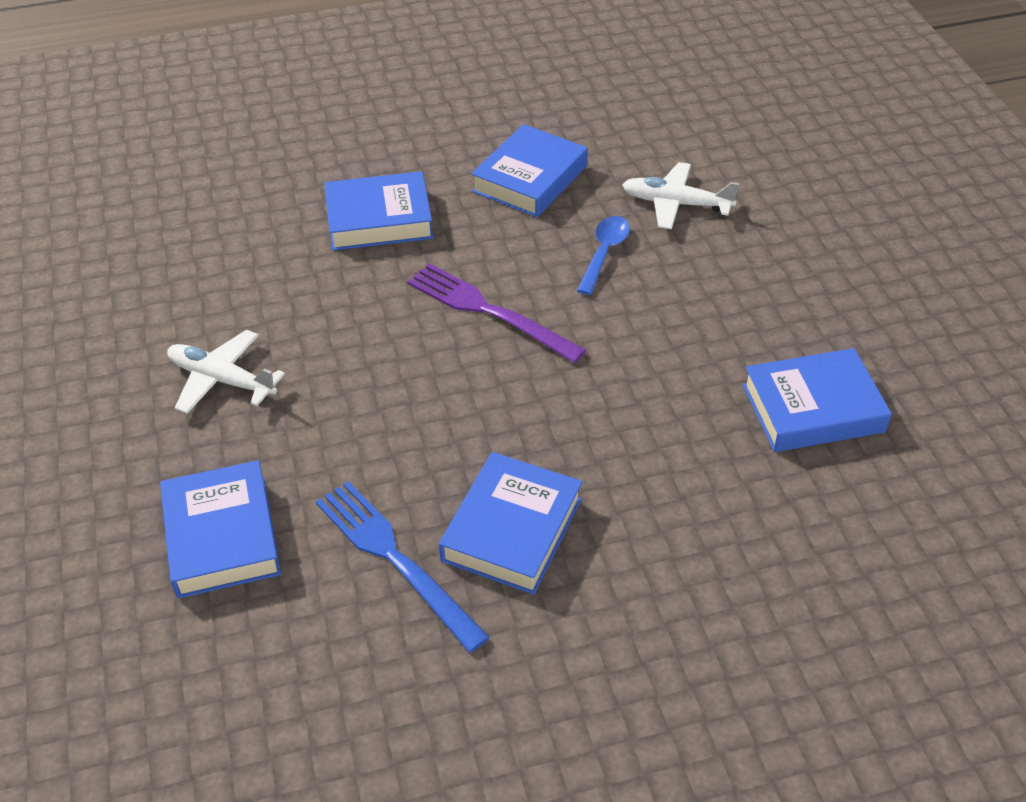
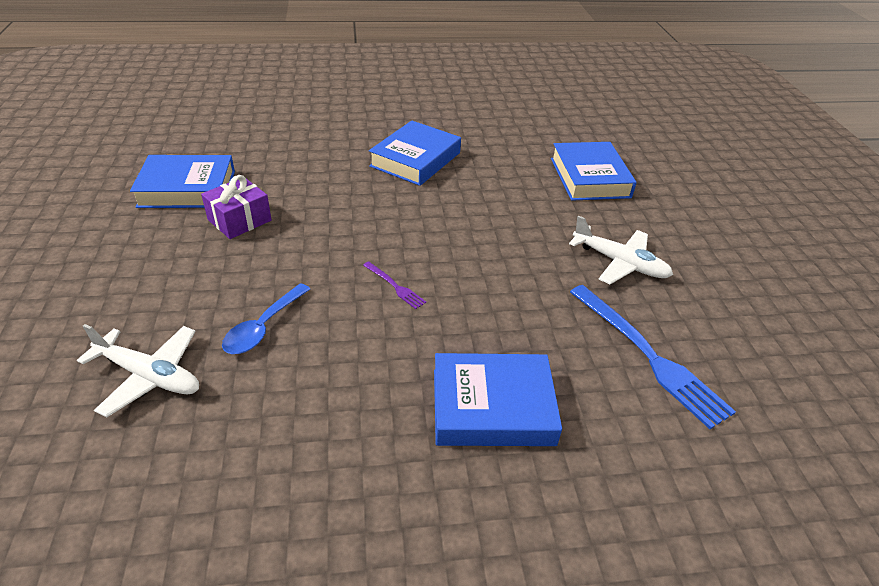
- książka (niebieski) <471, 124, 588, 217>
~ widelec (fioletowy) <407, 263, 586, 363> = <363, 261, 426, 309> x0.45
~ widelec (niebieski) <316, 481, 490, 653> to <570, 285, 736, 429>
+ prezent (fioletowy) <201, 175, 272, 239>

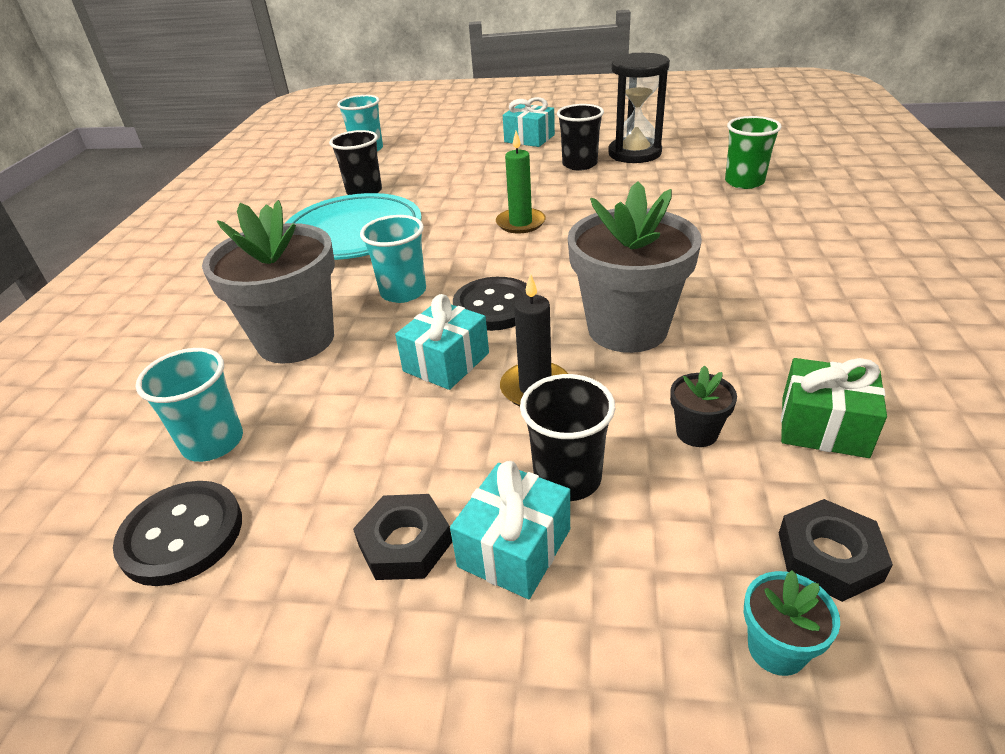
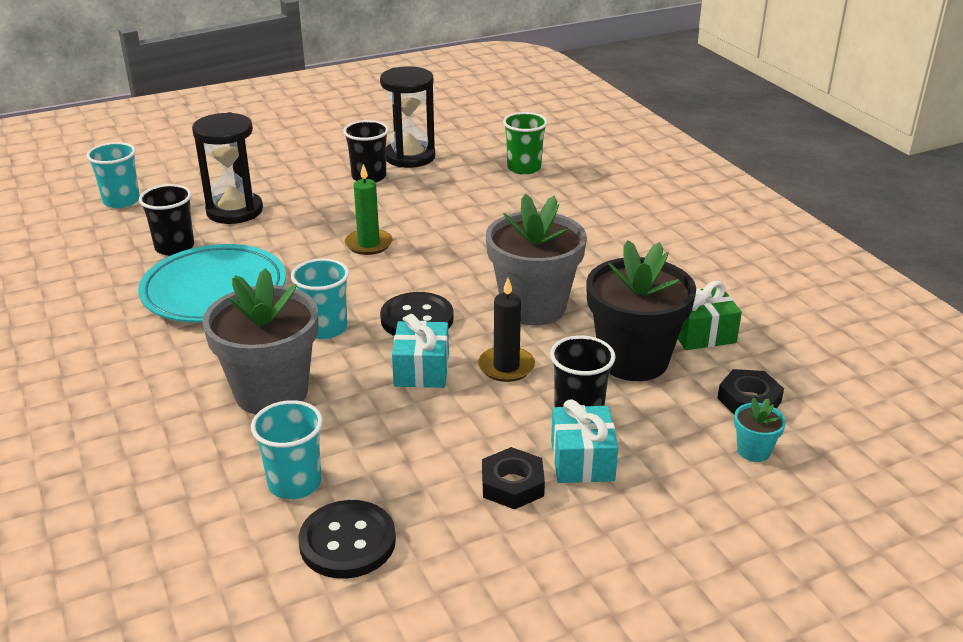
- prezent (turkusowy) <503, 97, 555, 147>
~ doniczka (czarny) <670, 366, 737, 447> = <586, 240, 696, 381> x2.37
+ klepsydra (czarny) <192, 112, 263, 224>

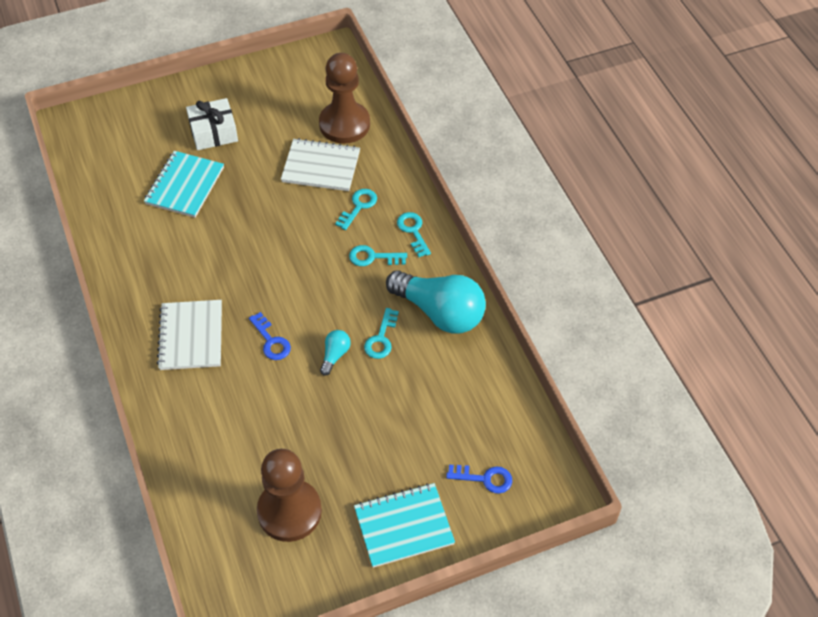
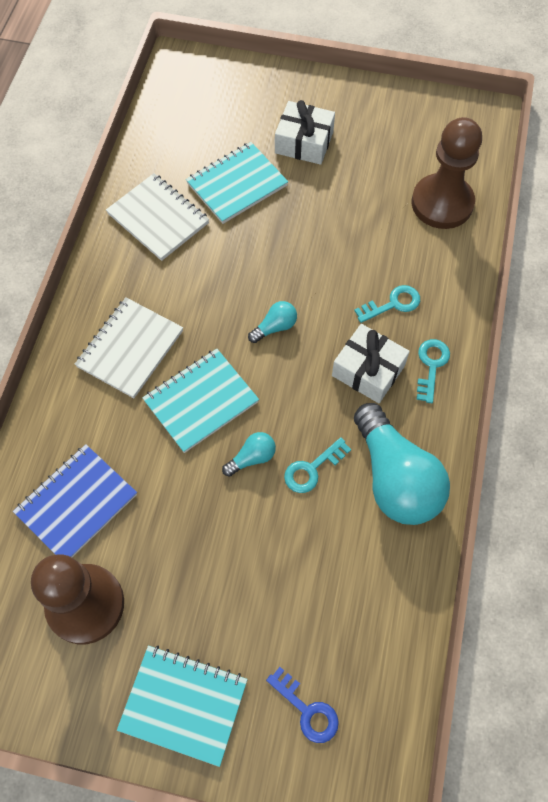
~ zeszyt (biały) <281, 138, 360, 191> to <106, 173, 209, 261>
~ klucz (turkusowy) <349, 245, 407, 266> to prezent (biały) <332, 324, 410, 403>
~ klucz (niebieski) <249, 312, 291, 360> to zeszyt (turkusowy) <142, 349, 259, 453>
+ żarówka (turkusowy) <248, 301, 297, 343>
+ zeszyt (niebieski) <13, 444, 137, 557>

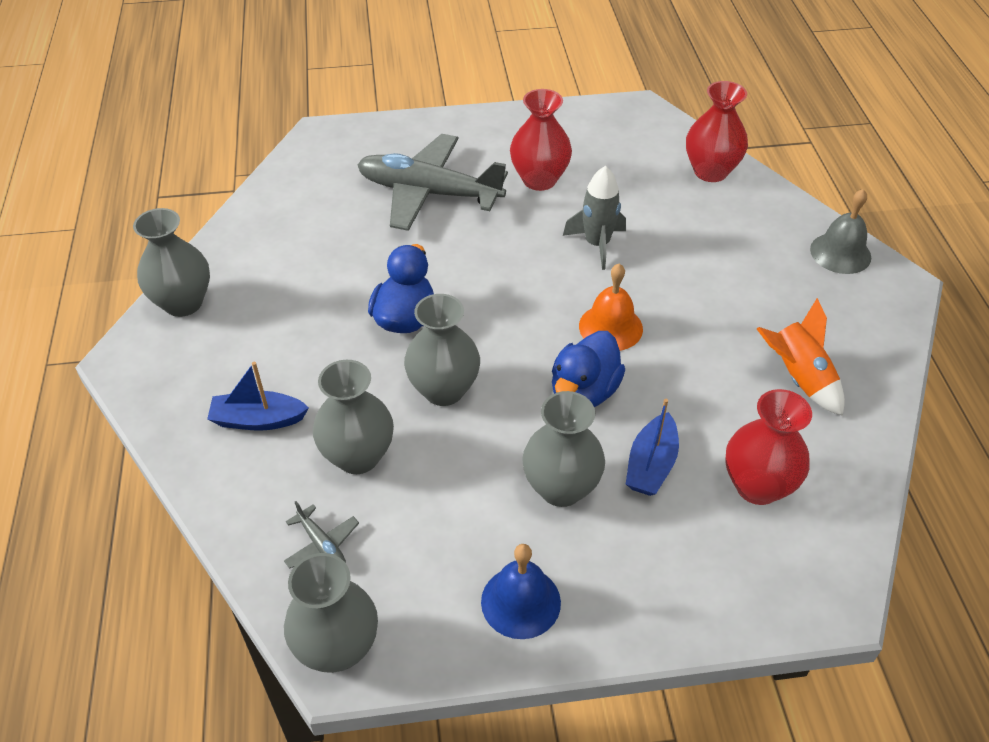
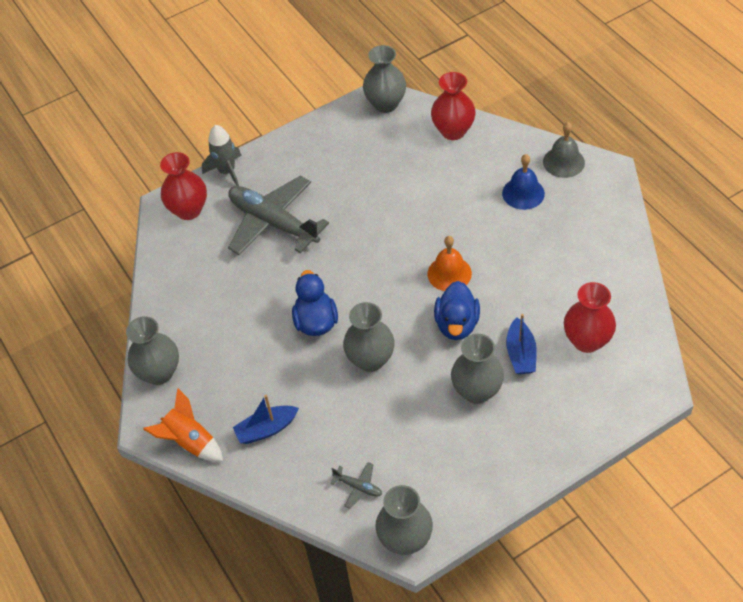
~ wazon (czerwony) <510, 89, 572, 191> to <160, 152, 207, 220>
~ samolot (szary) <357, 134, 508, 231> = <228, 176, 329, 255> 45 degrees clockwise
~ rakieta (szary) <563, 166, 626, 270> to <202, 125, 242, 186>
~ rakieta (pomarańczowy) <757, 298, 845, 416> to <143, 389, 223, 462>
~ wazon (szary) <313, 360, 394, 474> to <363, 45, 406, 113>
~ dzwonek (niebieski) <481, 544, 561, 639> to <502, 154, 545, 210>

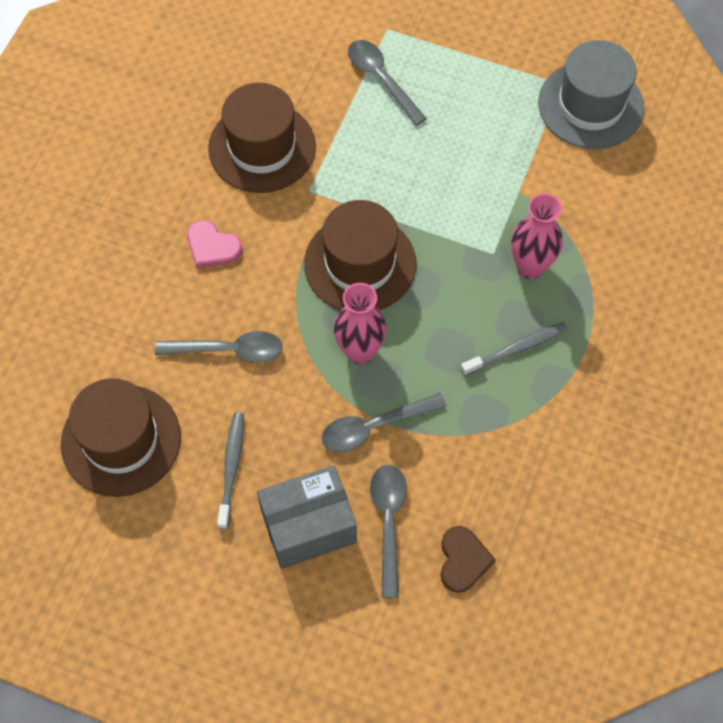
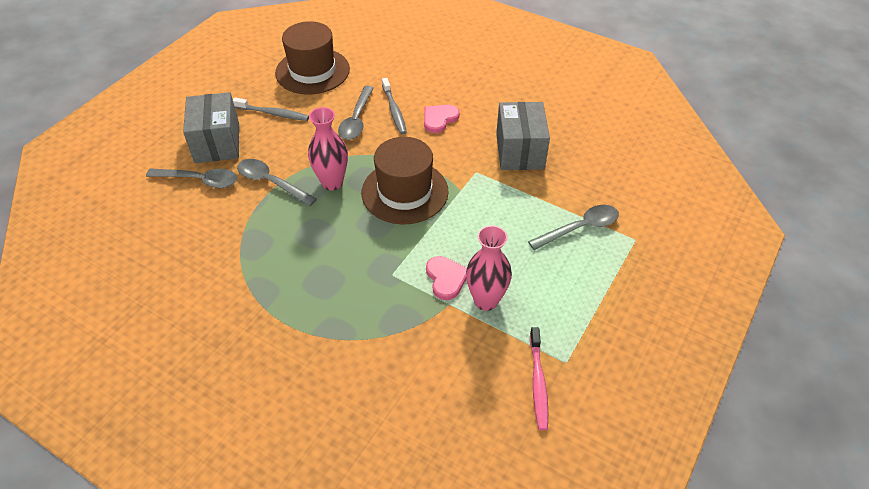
~ kapelusz (szary) <538, 40, 644, 149> to szczoteczka do zębów (różowy) <530, 327, 548, 430>
~ kapelusz (brązowy) <208, 83, 316, 193> to pudełko (szary) <496, 102, 550, 170>
~ wazon (różowy) <511, 193, 563, 279> to <466, 225, 512, 311>
~ szczoteczka do zębów (szary) <461, 322, 568, 376> to <382, 78, 407, 134>
~ łyżka (szary) <322, 393, 447, 452> = <237, 159, 317, 206> 45 degrees counterclockwise
- serce (brązowy) <441, 526, 496, 593>
+ serce (różowy) <426, 256, 467, 300>

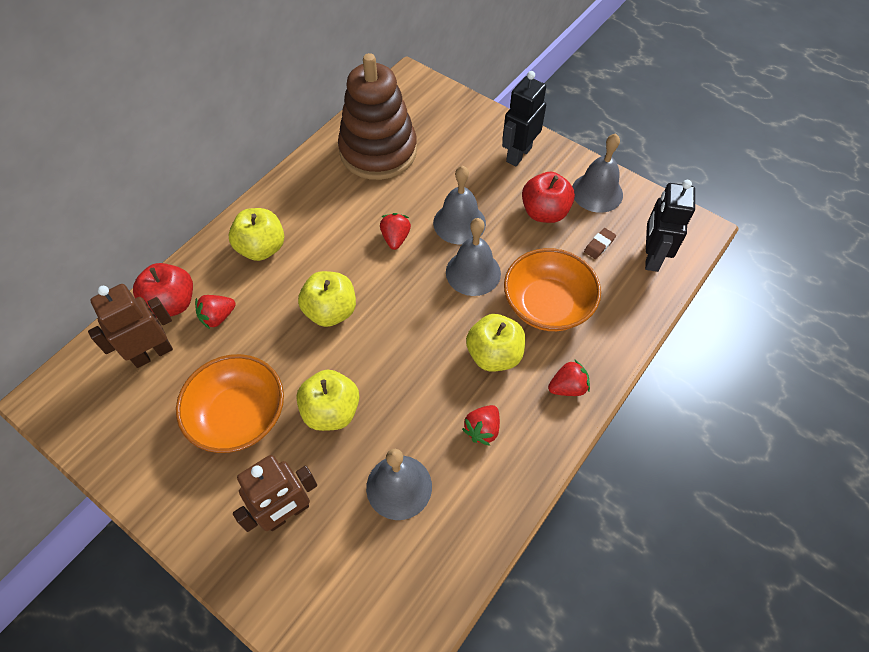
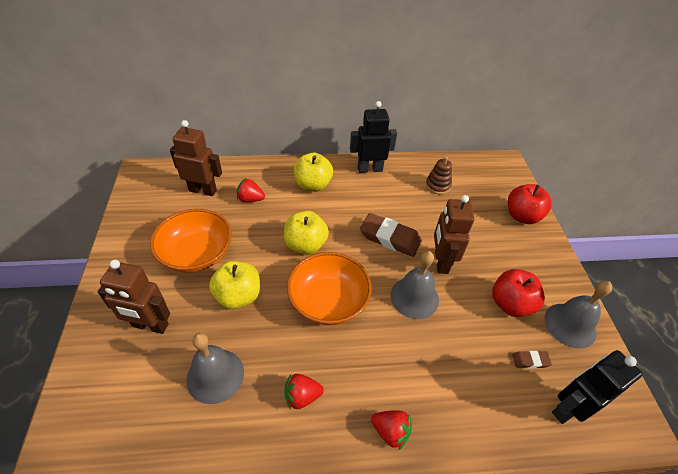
~ zabawka nakładanka (brązowy) <338, 53, 417, 180> = <426, 156, 452, 195> x0.41
~ robot (czarny) <502, 71, 546, 166> to <350, 101, 397, 173>
~ dzwonek (szary) <433, 166, 486, 244> to robot (brązowy) <434, 195, 474, 274>
~ truskawka (czerwony) <380, 213, 411, 250> to gumka do mazania (brązowy) <360, 213, 422, 257>
~ miska (pomarańczowy) <504, 248, 601, 331> to <287, 252, 372, 325>
~ jabłko (czerwony) <133, 263, 193, 317> to <508, 184, 552, 224>
- jabłko (żółty) <466, 314, 525, 372>

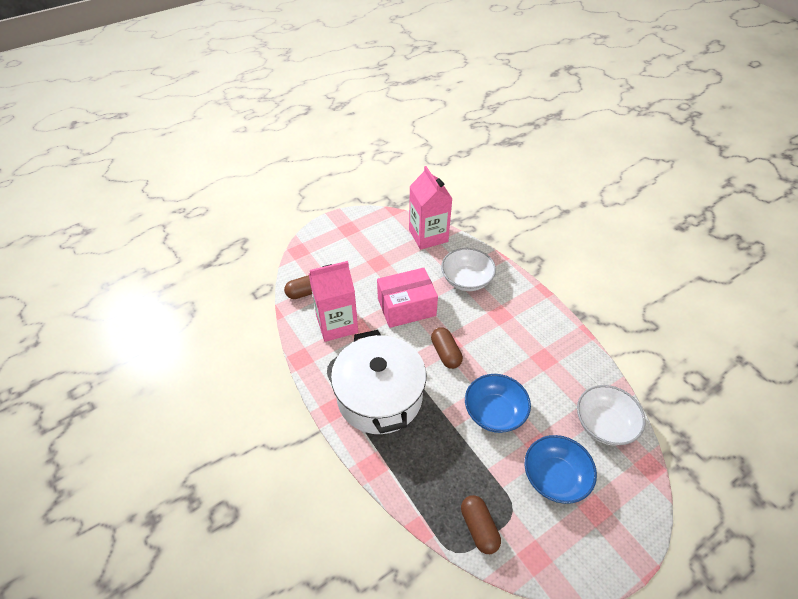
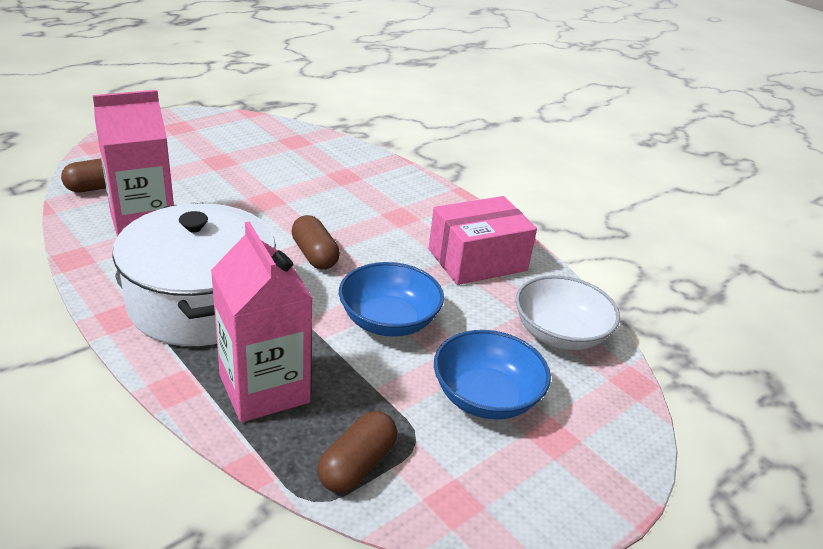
~ karton mleka (różowy) <409, 166, 453, 250> to <211, 221, 313, 422>
- miska (biały) <441, 248, 496, 291>
~ pudełko (różowy) <377, 268, 438, 328> to <429, 196, 537, 285>
~ kapsułka (brązowy) <461, 495, 501, 554> = <317, 411, 397, 493> 60 degrees clockwise

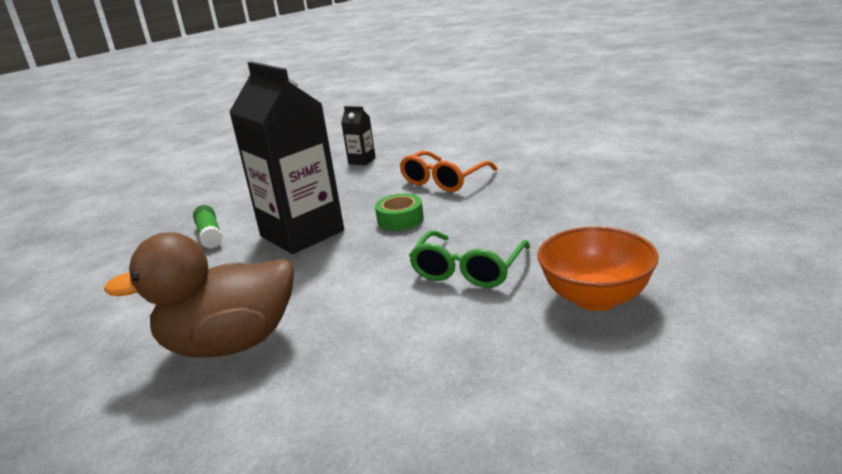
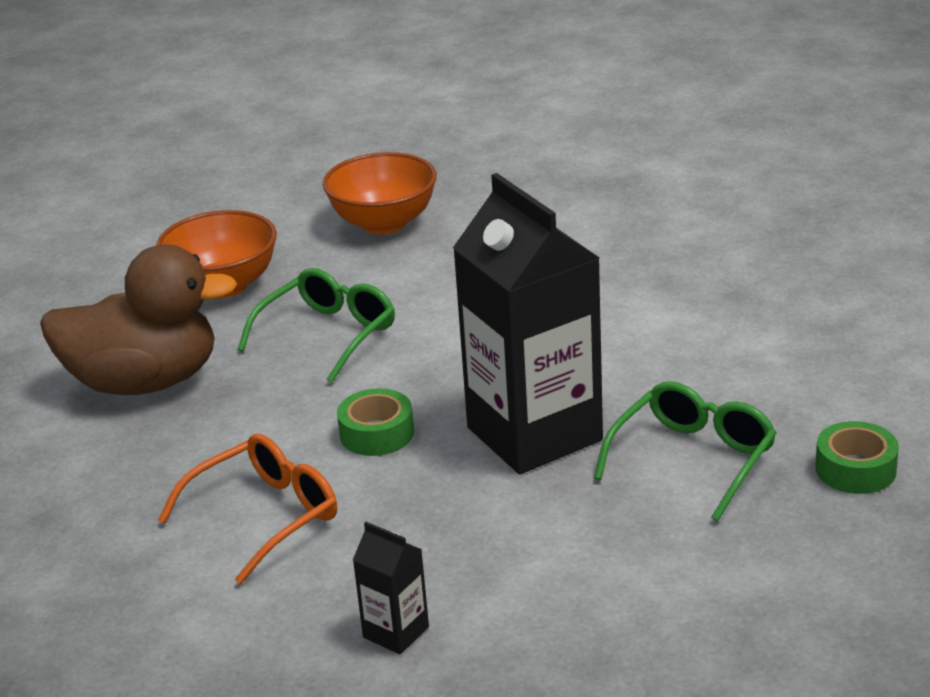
~ klej w sztyfcie (zielony) <193, 205, 222, 249> to okulary (zielony) <594, 381, 777, 522>
~ kaczka (brązowy) <104, 233, 294, 358> to <40, 244, 237, 395>
+ miska (pomarańczowy) <322, 152, 437, 235>
+ taśma klejąca (zielony) <815, 421, 899, 494>

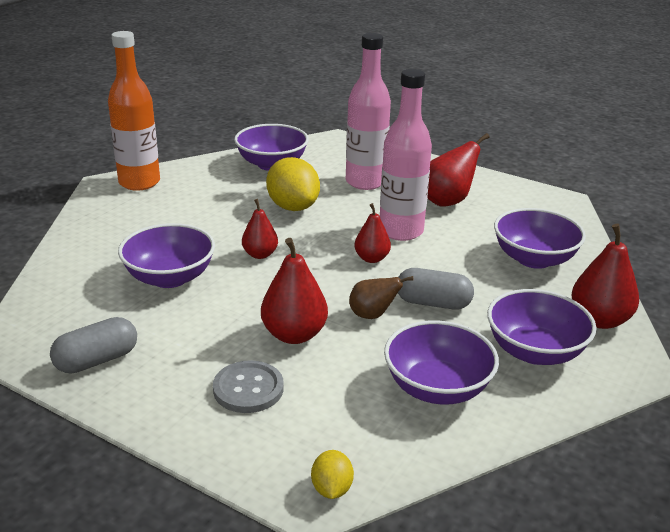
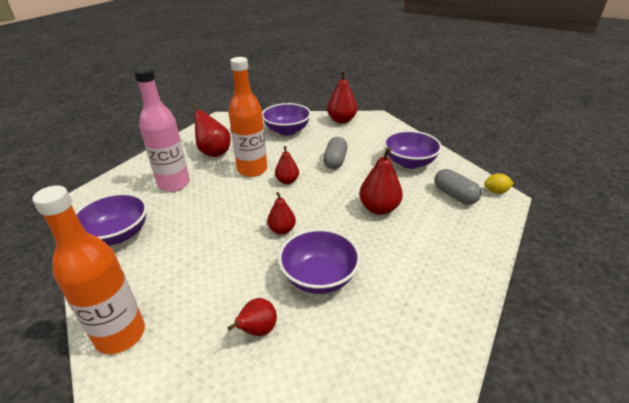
~ butelka (różowy) <380, 69, 432, 241> to butelka (pomarańczowy) <228, 57, 267, 177>
- cytryna (żółty) <266, 157, 320, 211>
- gruszka (brązowy) <349, 276, 414, 319>
- miska (fioletowy) <487, 289, 596, 365>
~ kapsułka (szary) <50, 317, 137, 374> to <434, 169, 482, 205>
- guzik (szary) <213, 360, 284, 413>
+ gruszka (czerwony) <228, 298, 277, 336>

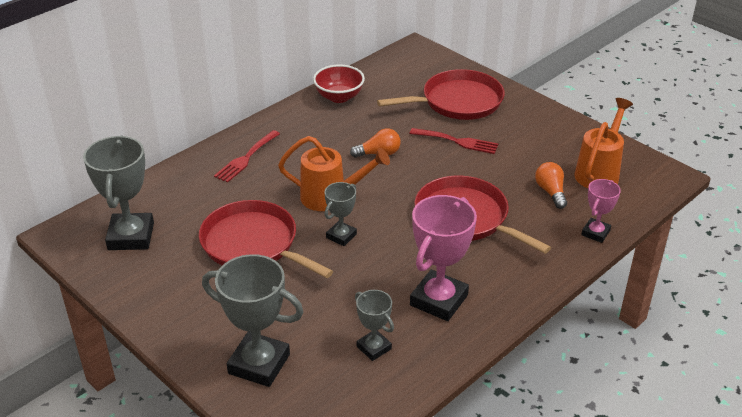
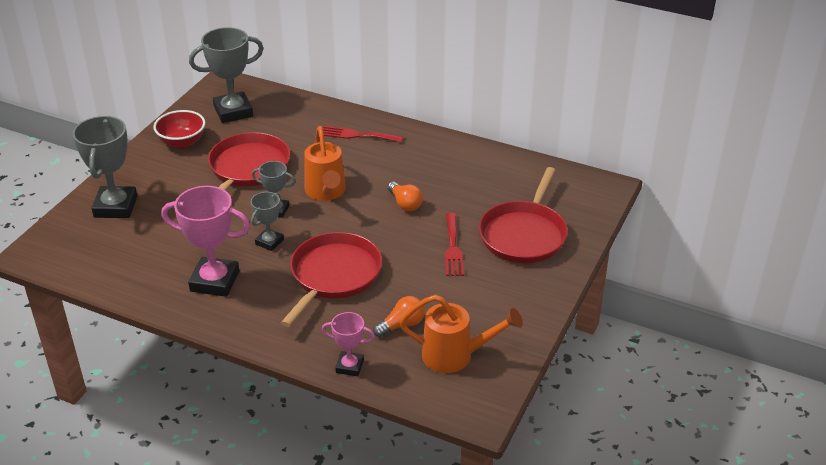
~ miska (czerwony) <313, 65, 365, 103> to <153, 110, 205, 149>
~ patelnia (czerwony) <377, 69, 505, 120> = <479, 167, 568, 263> 60 degrees clockwise
~ puchar (szary) <355, 290, 394, 361> to <251, 192, 284, 251>

